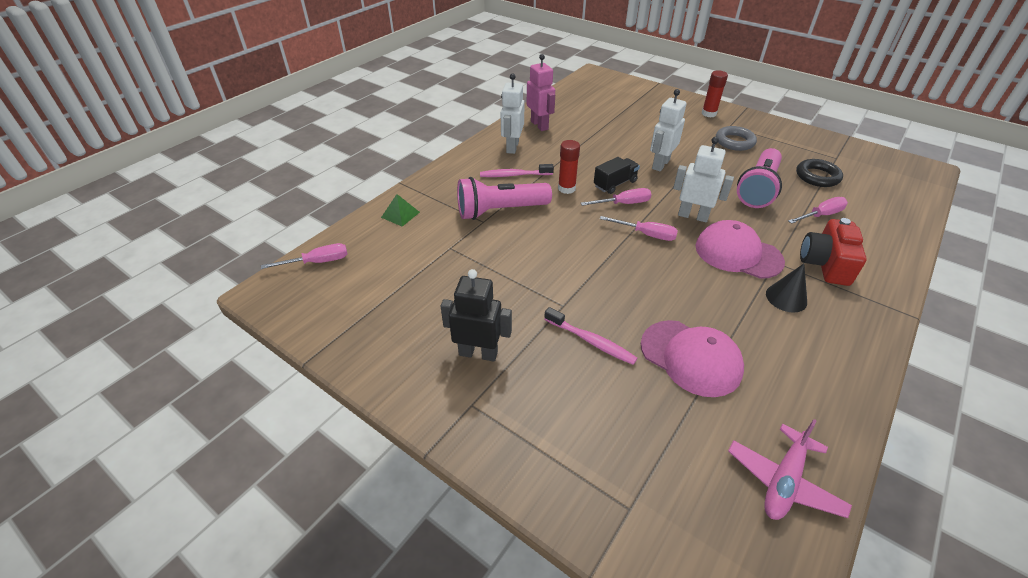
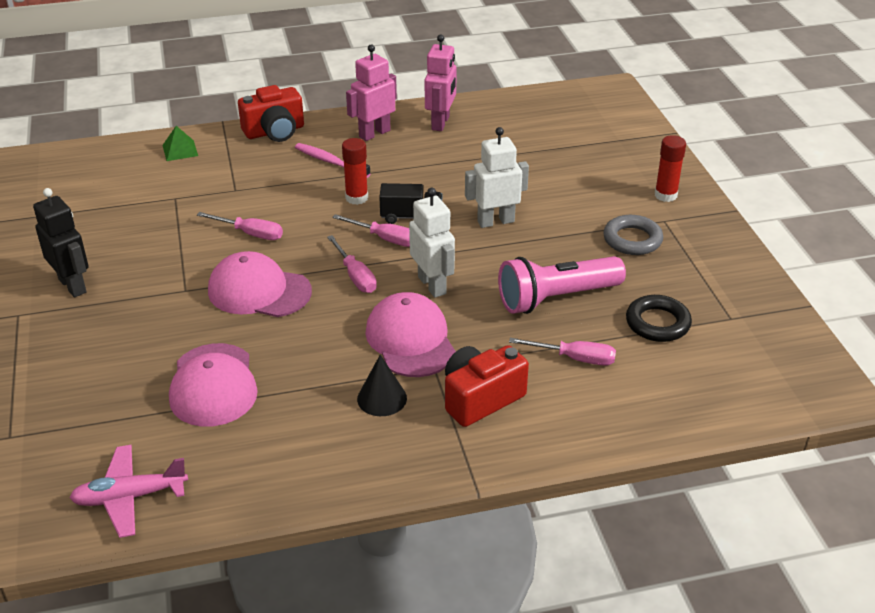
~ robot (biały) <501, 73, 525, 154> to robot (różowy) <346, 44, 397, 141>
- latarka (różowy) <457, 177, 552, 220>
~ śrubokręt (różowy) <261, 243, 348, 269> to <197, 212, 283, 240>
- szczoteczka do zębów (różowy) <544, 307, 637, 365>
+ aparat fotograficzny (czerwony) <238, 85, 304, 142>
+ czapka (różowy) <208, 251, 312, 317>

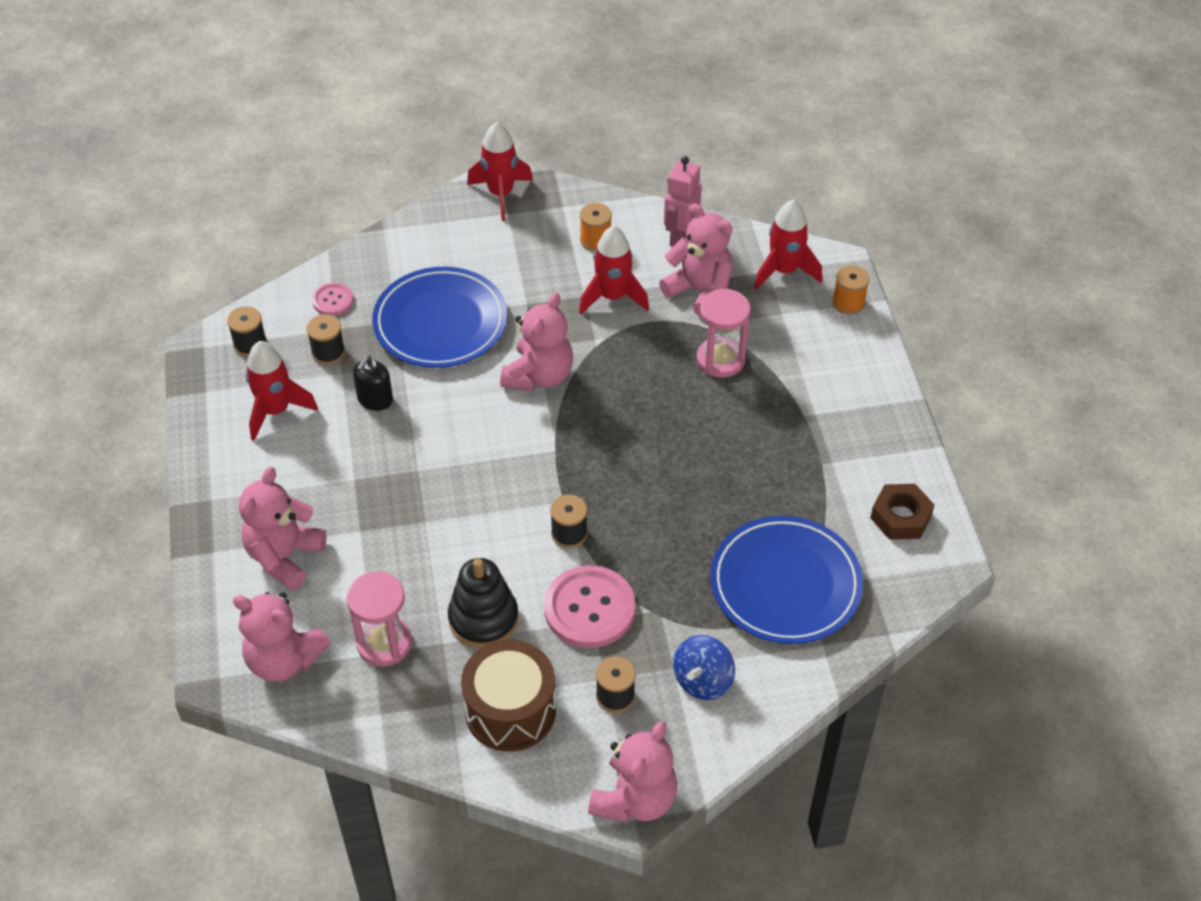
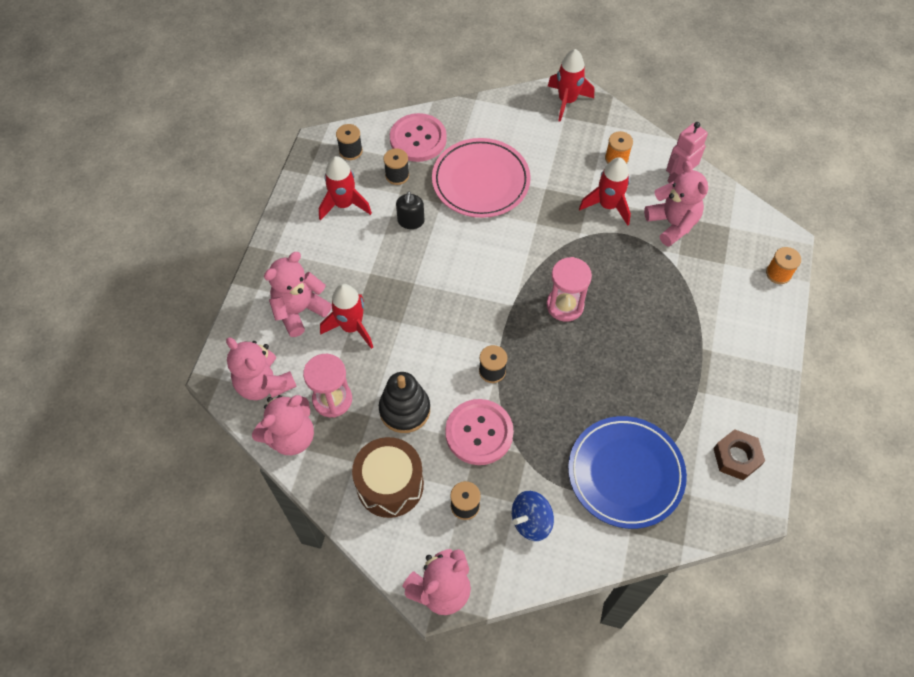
~ rakieta (czerwony) <754, 199, 822, 290> to <320, 284, 373, 349>
~ talerz (niebieski) <372, 267, 507, 368> to talerz (różowy) <432, 138, 531, 218>
~ guzik (różowy) <312, 283, 353, 316> = <390, 113, 447, 162> x1.93
~ klepsydra (różowy) <697, 289, 750, 378> to <546, 257, 592, 322>
~ miś (różowy) <500, 293, 573, 391> to <252, 395, 314, 455>
~ dozownik mydła (czarny) <353, 356, 393, 411> = <396, 191, 425, 229> 45 degrees counterclockwise

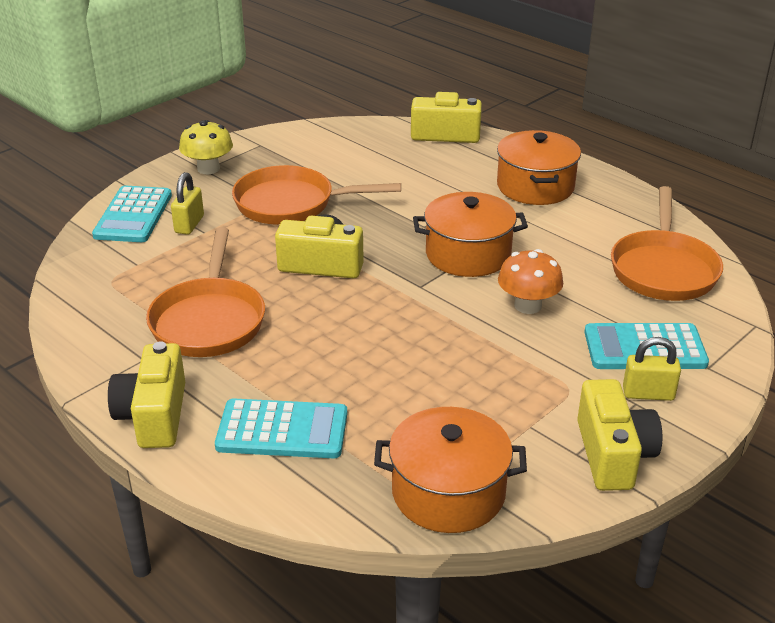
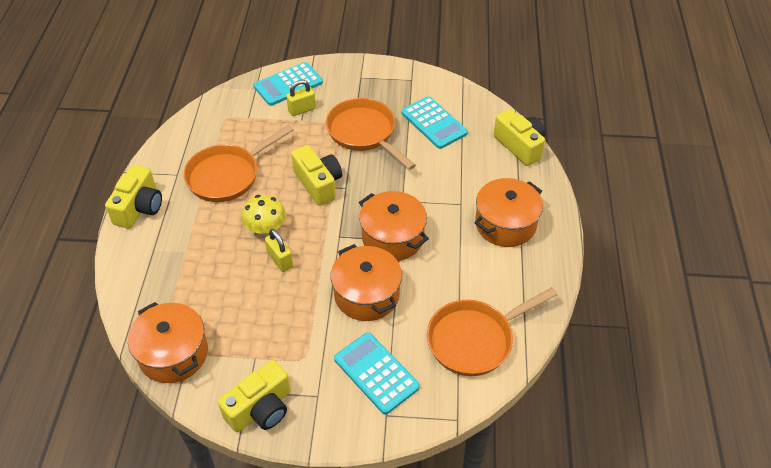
~ grzyb (żółty) <179, 120, 233, 174> to <242, 195, 286, 237>
~ grzyb (pomarańczowy) <498, 249, 563, 314> to garnek (pomarańczowy) <331, 244, 402, 321>
~ kłódka (żółty) <623, 337, 681, 401> to <265, 229, 293, 272>
~ aparat fotograficzny (żółty) <108, 341, 185, 448> = <105, 165, 162, 229> 150 degrees clockwise
~ kalkulator (turkusowy) <215, 398, 347, 458> to <402, 96, 468, 149>

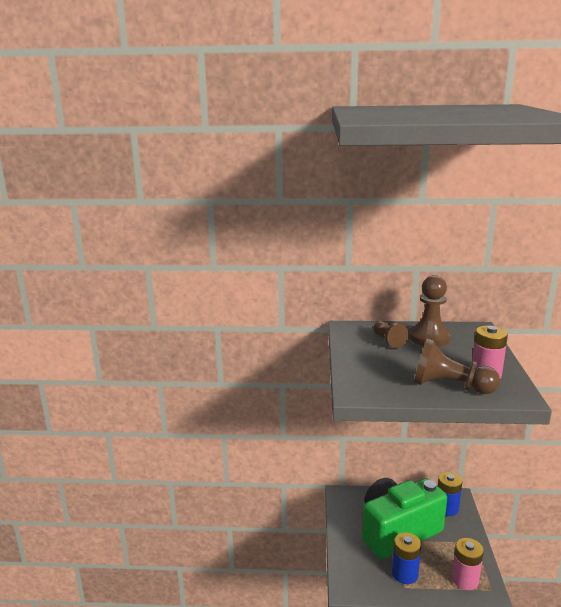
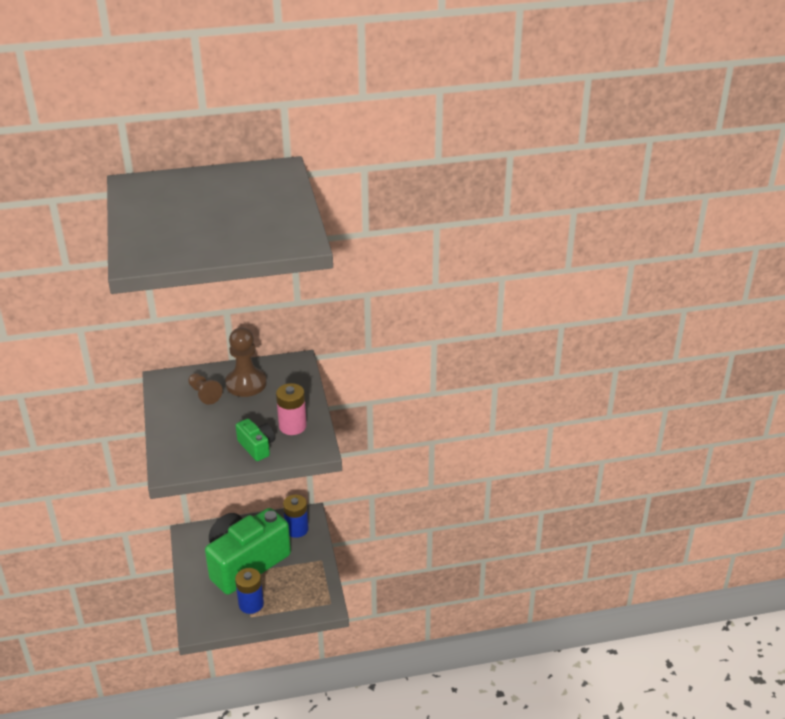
~ pionek (brązowy) <414, 338, 500, 394> to aparat fotograficzny (zielony) <236, 418, 275, 461>
- bateria (różowy) <452, 538, 484, 590>

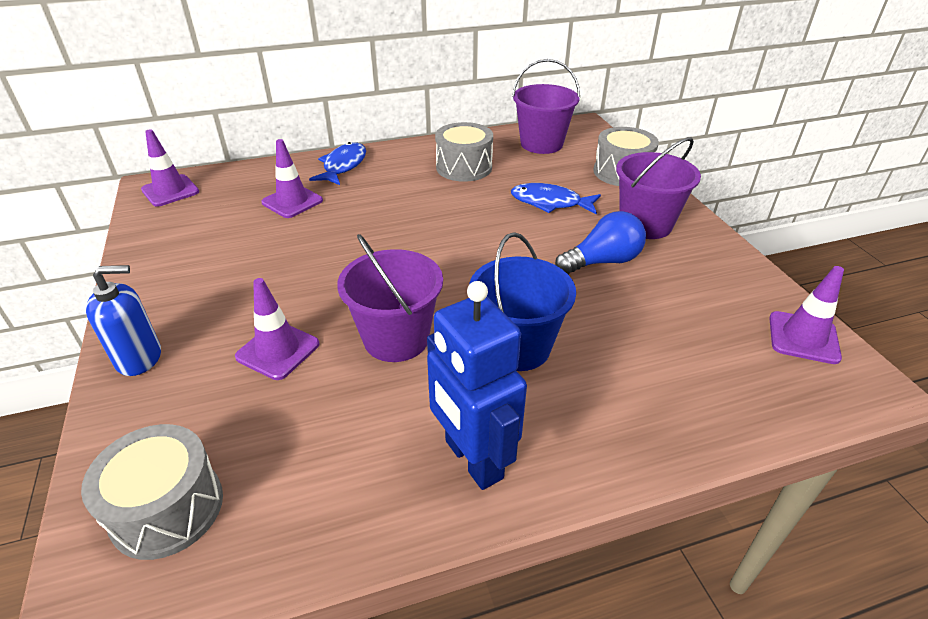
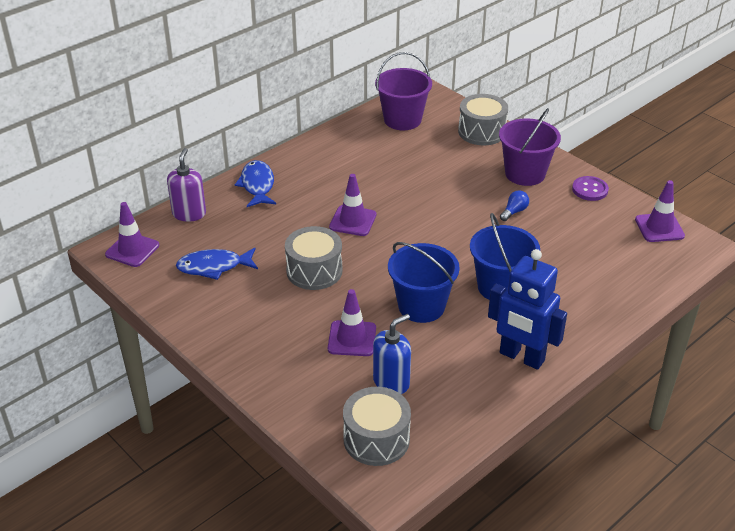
~ bęben (szary) <435, 122, 493, 182> to <285, 226, 343, 290>
~ pachołek (fioletowy) <261, 139, 323, 218> to <329, 174, 376, 236>
~ ryba (niebieski) <511, 183, 601, 215> to <176, 247, 258, 280>
~ żarówka (niebieski) <555, 211, 646, 275> = <500, 190, 529, 221> x0.55
~ wiadro (fioletowy) <337, 234, 443, 362> to wiadro (niebieski) <388, 242, 460, 323>
~ dozownik mydła (niebieski) <86, 265, 161, 376> to <373, 314, 411, 394>
+ dozownik mydła (fioletowy) <167, 148, 206, 222>
+ guzik (fioletowy) <572, 176, 609, 201>

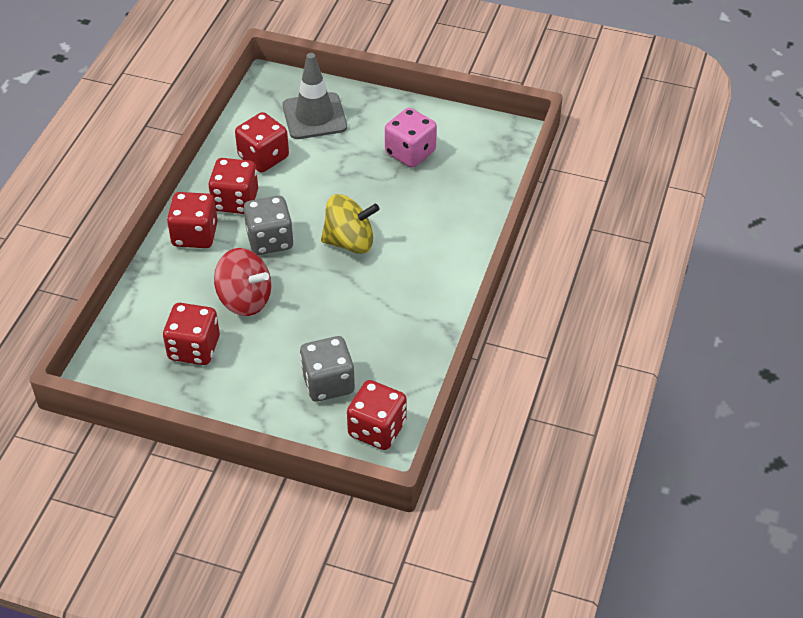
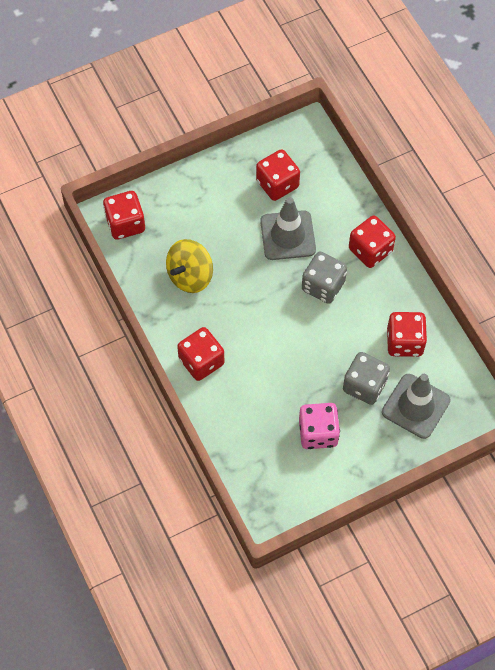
~ kostka do gry (czerwony) <208, 158, 258, 214> to <177, 327, 224, 381>
~ bączek (żółty) <321, 194, 379, 254> to <166, 239, 213, 293>
~ bączek (czerwony) <214, 248, 271, 316> to pachołek (szary) <260, 197, 316, 260>
~ kostka do gry (szary) <300, 336, 355, 402> to <343, 352, 390, 405>

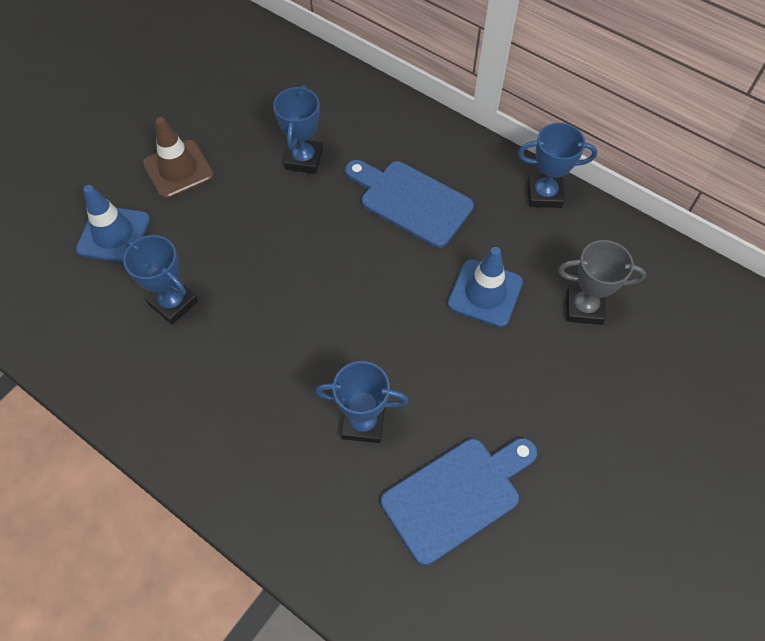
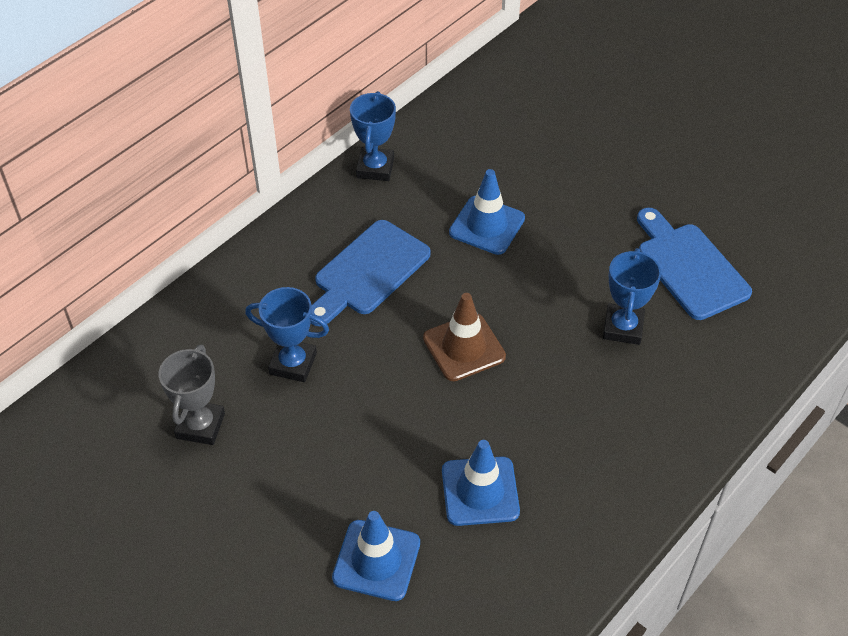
~ pachołek (brązowy) <143, 117, 214, 199> to <423, 293, 506, 381>
~ puchar (niebieski) <123, 235, 198, 325> to pachołek (niebieski) <442, 440, 520, 526>
~ puchar (szary) <558, 240, 646, 325> to <159, 345, 225, 445>

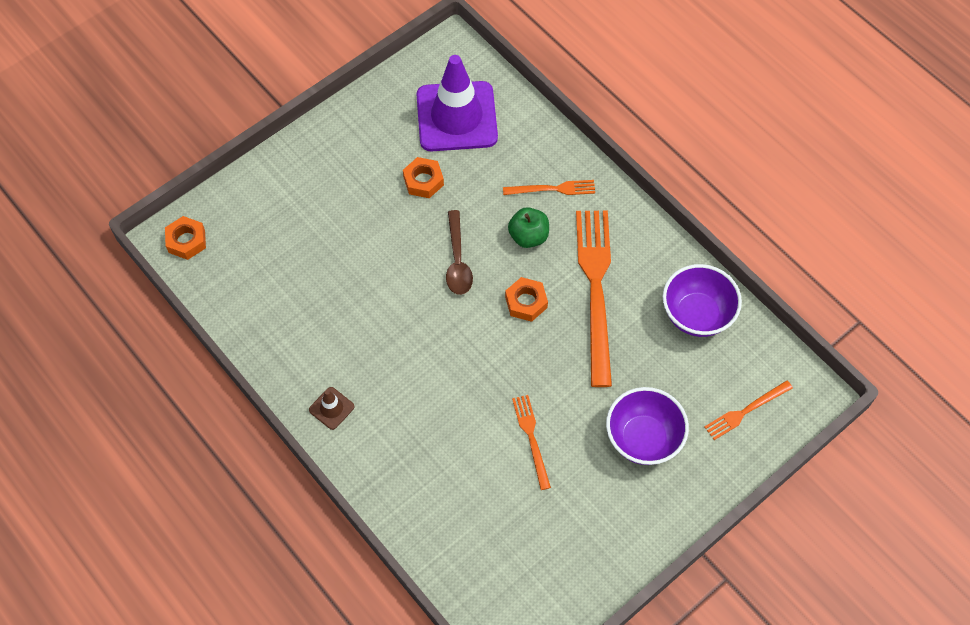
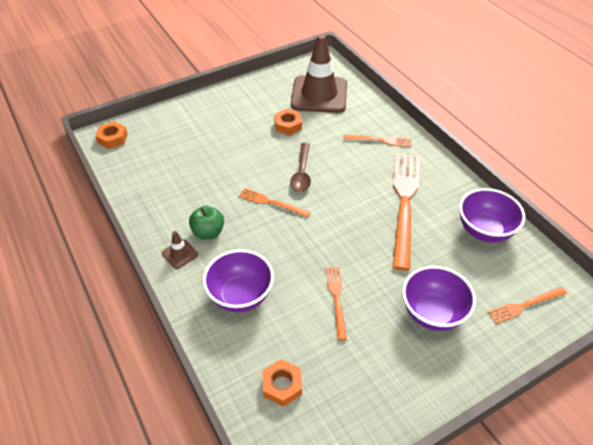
~ pachołek (fioletowy) <416, 55, 498, 151> to pachołek (brązowy) <291, 34, 347, 113>
~ jabłko (zielony) <508, 207, 549, 248> to <189, 206, 224, 239>
~ nakrętka (pomarańczowy) <505, 277, 548, 322> to <262, 359, 302, 407>
+ widelec (pomarańczowy) <239, 188, 310, 217>
+ miska (fioletowy) <203, 249, 274, 312>

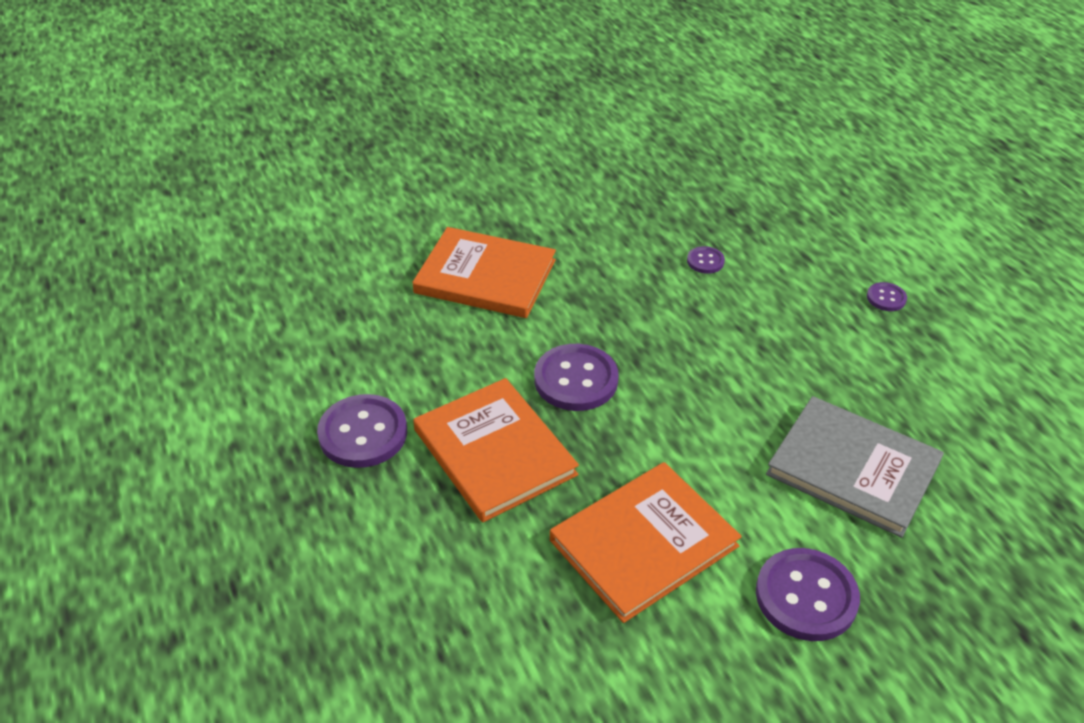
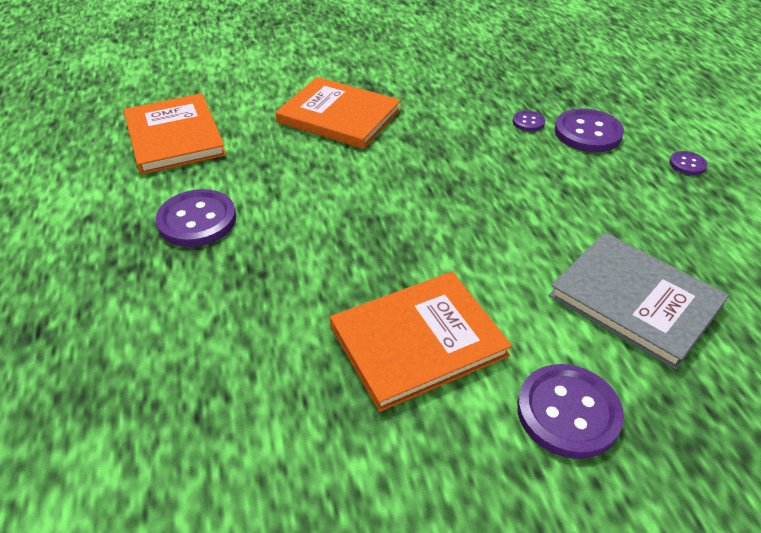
~ guzik (fioletowy) <534, 344, 619, 411> to <555, 108, 624, 152>
~ książka (pomarańczowy) <413, 378, 579, 522> to <123, 93, 226, 175>

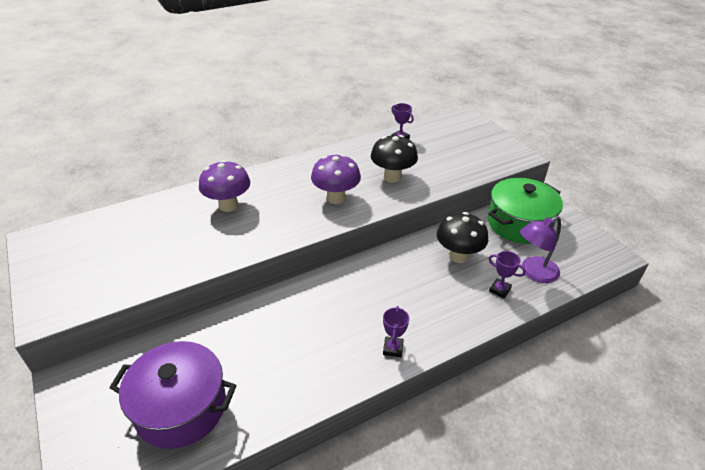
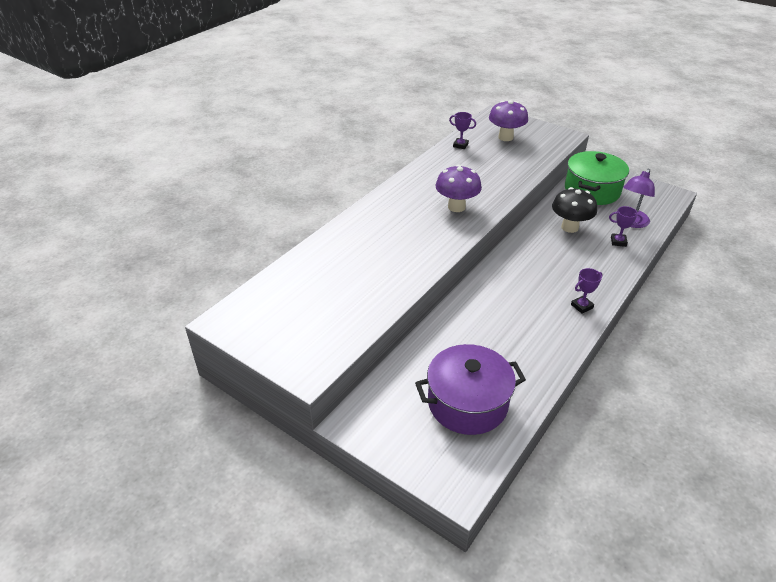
- grzyb (czarny) <371, 135, 418, 183>
~ grzyb (fioletowy) <199, 160, 250, 212> to <489, 100, 528, 141>
~ puchar (fioletowy) <383, 306, 409, 357> = <571, 268, 603, 314> 75 degrees clockwise

